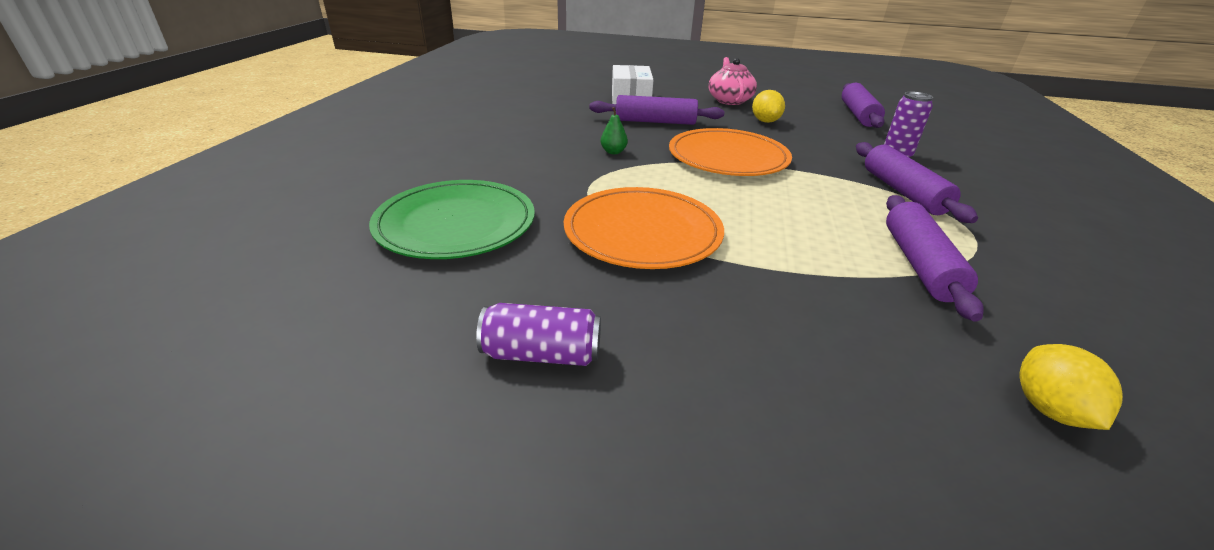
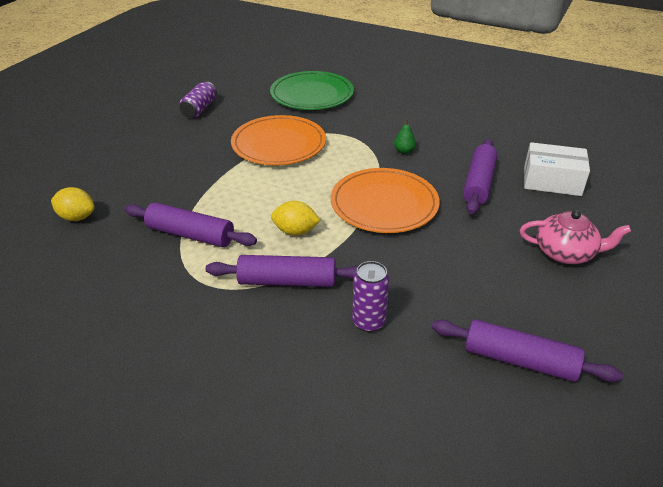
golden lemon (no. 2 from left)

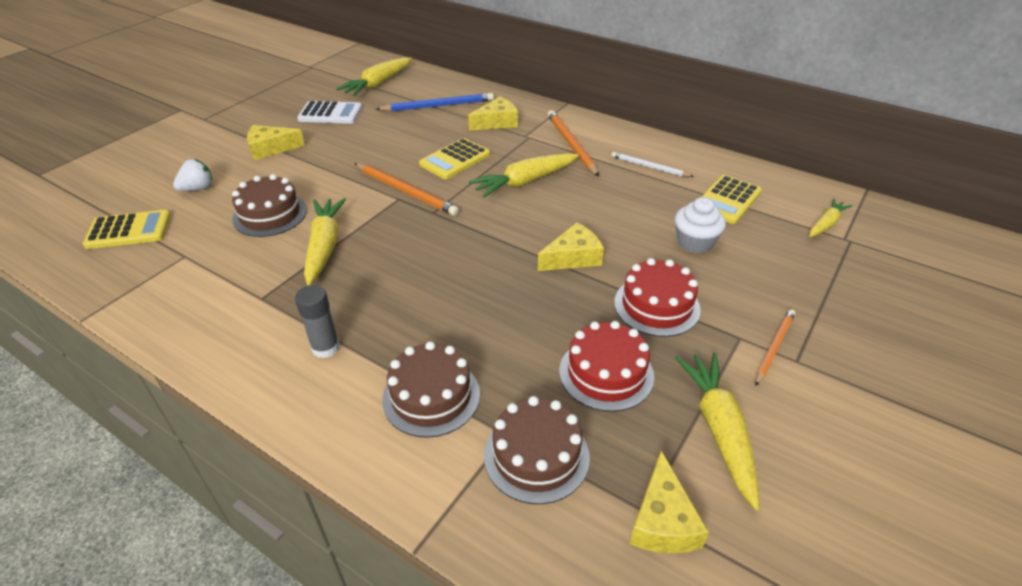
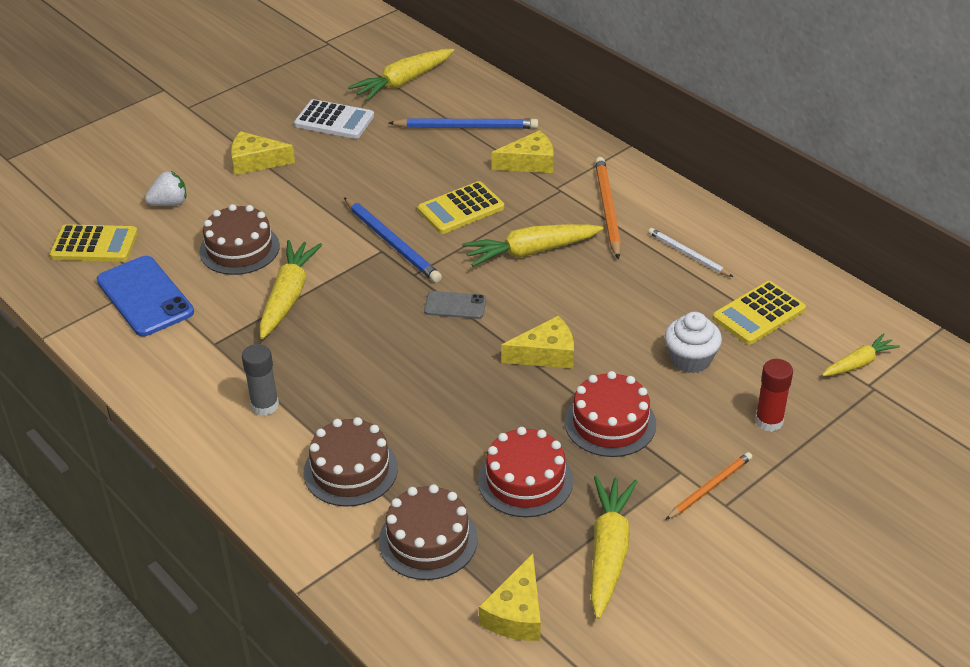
royal blue smartphone; royal blue wooden pencil (no. 1 from left); ash-grey smartphone; red glue

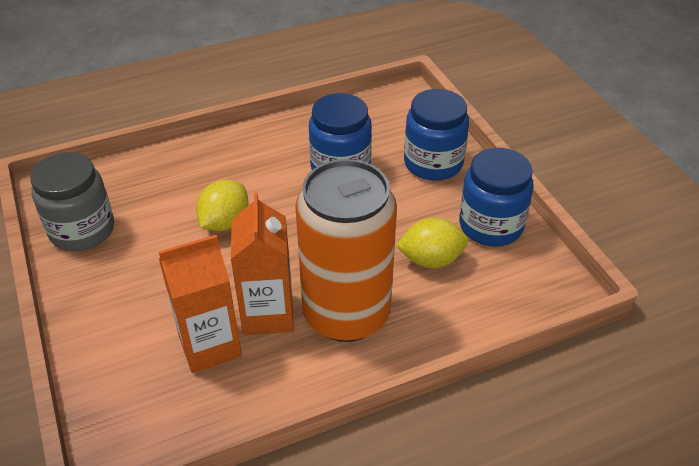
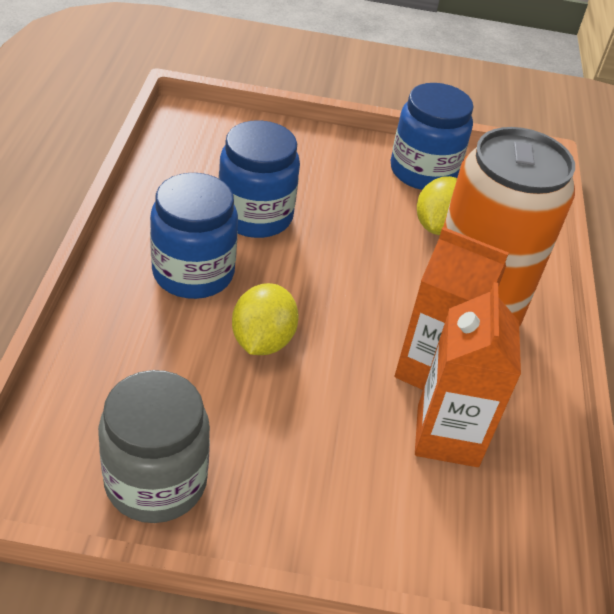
royal blue preserve jar (no. 1 from left); golden lemon (no. 1 from left)

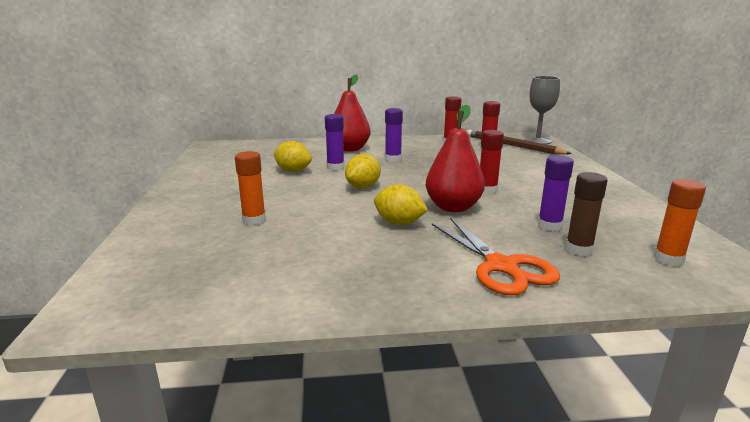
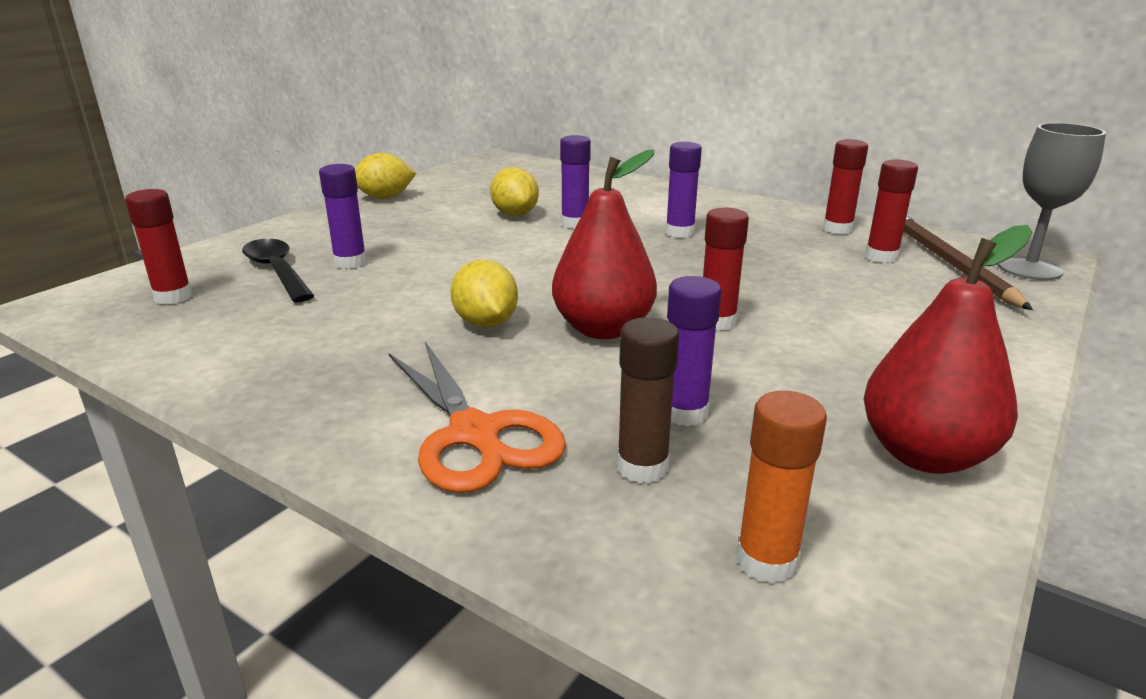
red glue (no. 1 from left); black teaspoon; violet glue (no. 1 from left); golden lemon (no. 1 from left); orange-coloured pair of scissors; red toy pear (no. 2 from left)

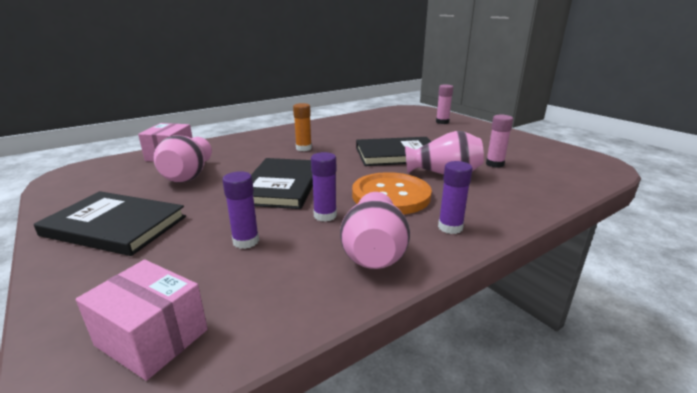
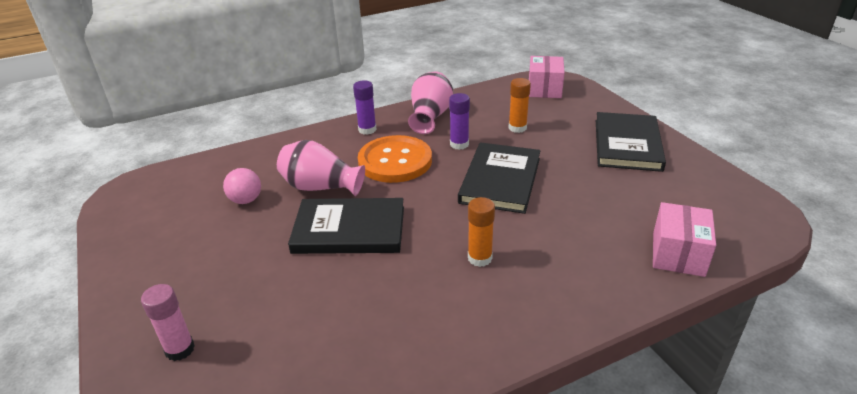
rose-pink ball; orange-coloured glue (no. 2 from left); rose-pink package (no. 1 from left); black book (no. 3 from left); rose-pink vase (no. 1 from left in the first image)

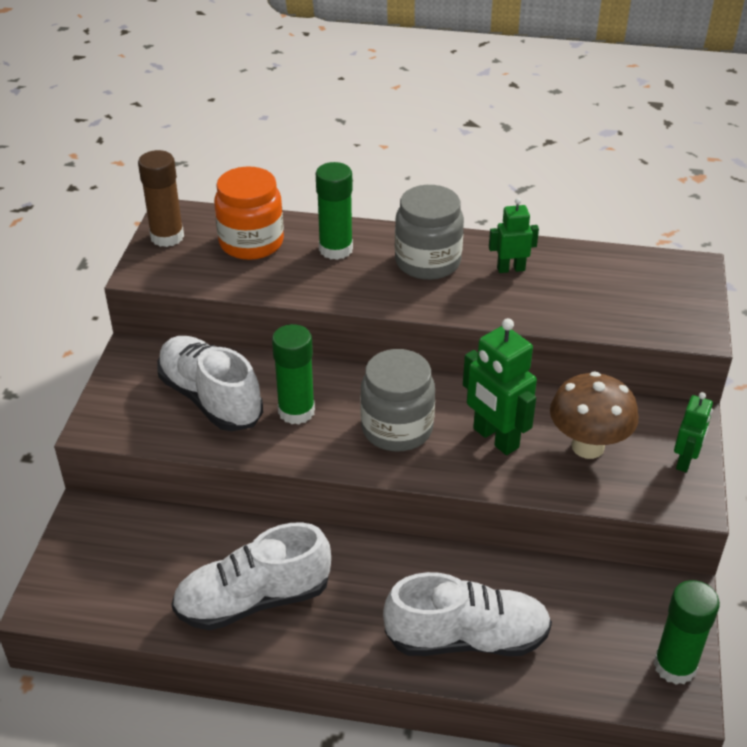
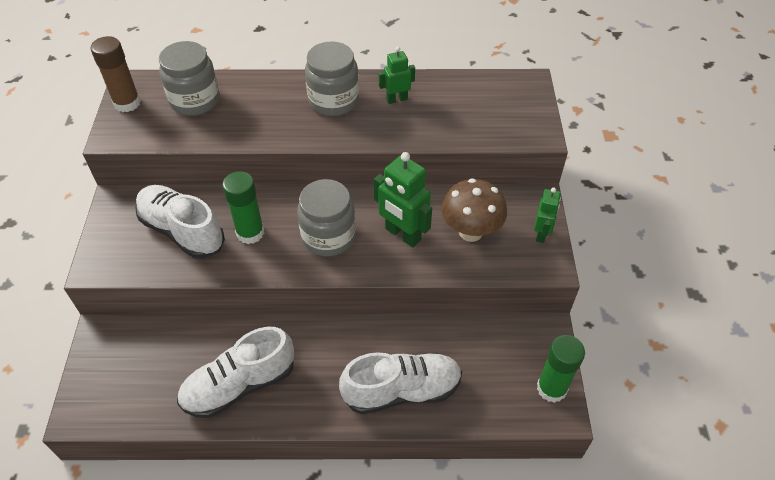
ash-grey preserve jar (no. 1 from left); emerald glue (no. 2 from left in the first image)

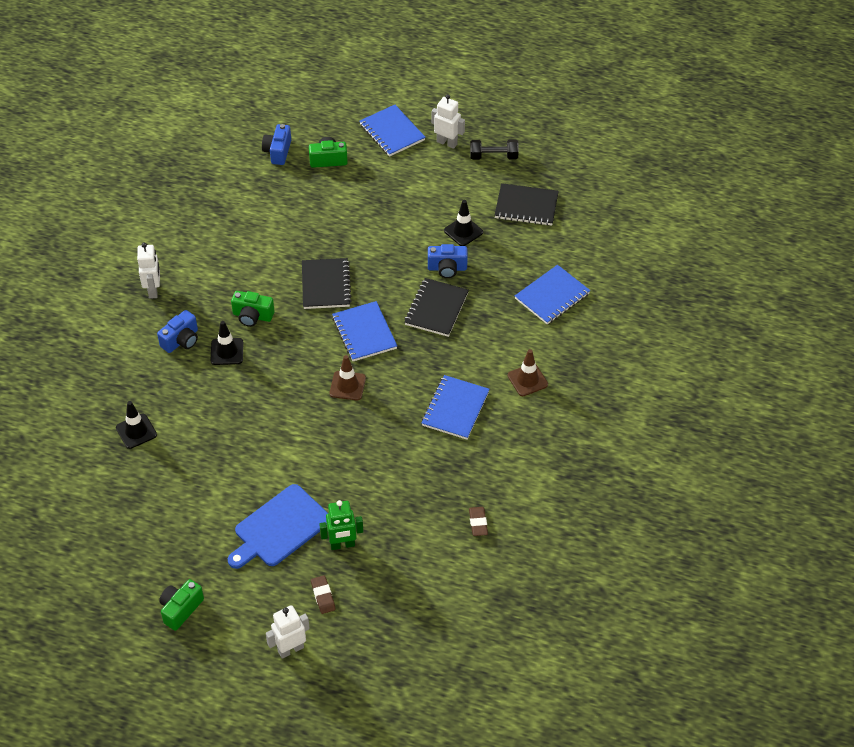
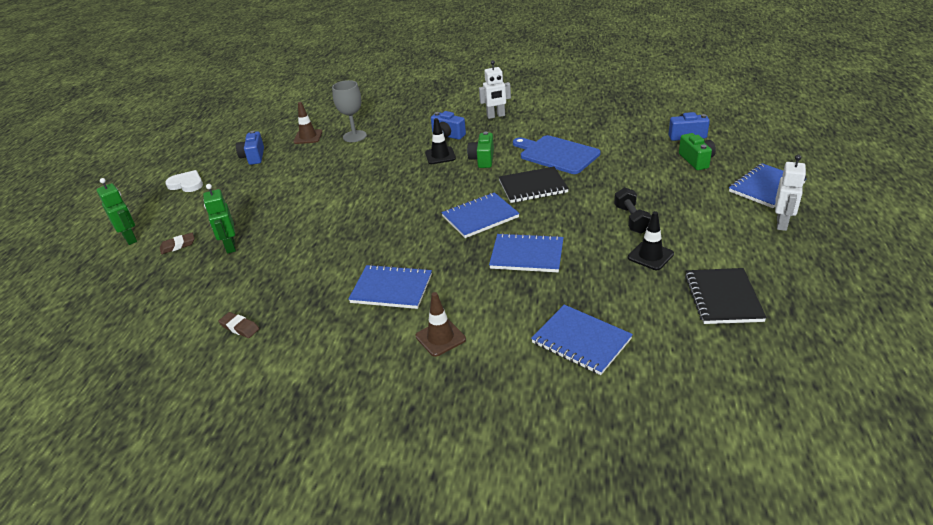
emerald robot (no. 1 from left); snow-white love heart; brown eraser (no. 2 from left); royal blue photo camera (no. 1 from left); brown traffic cone (no. 1 from left); ash-grey goblet; royal blue exercise book (no. 3 from left); royal blue bread board; black free weight

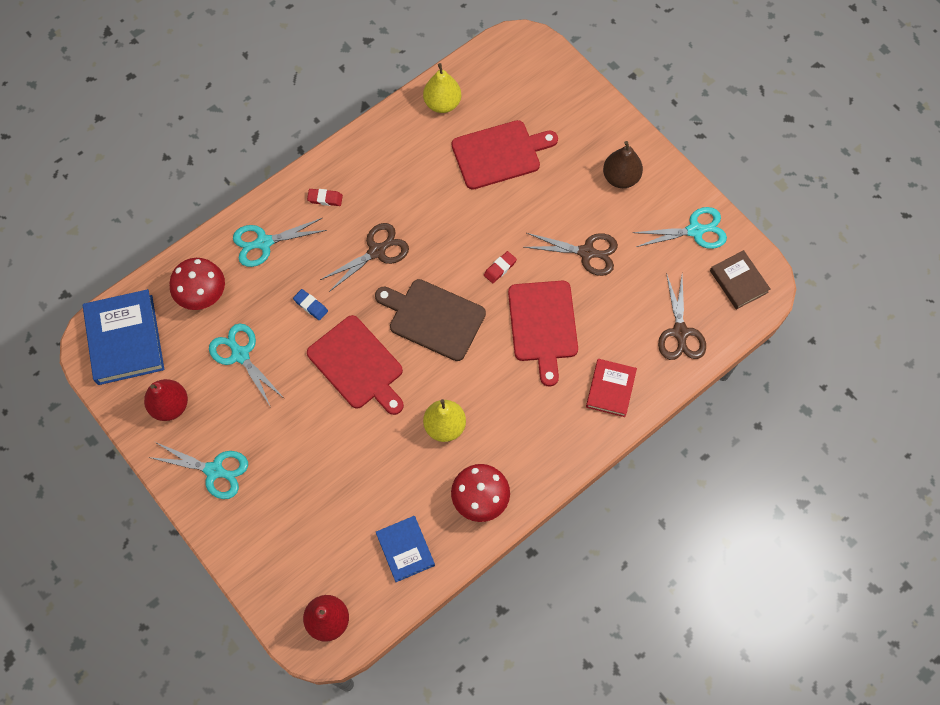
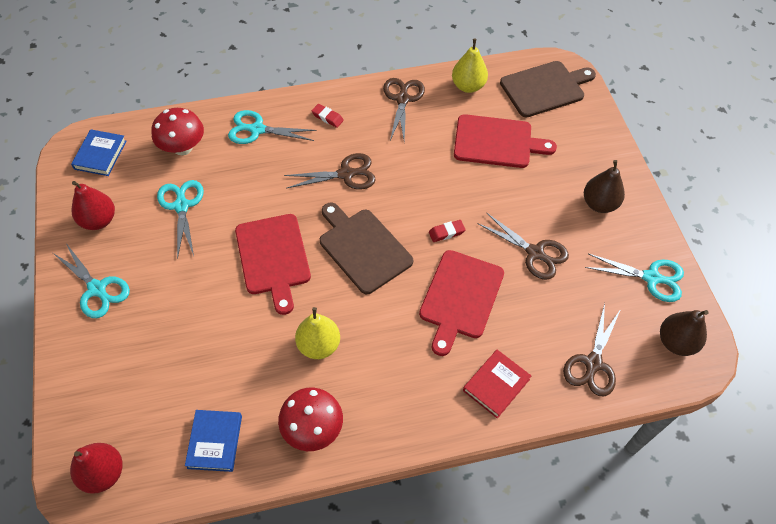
royal blue book (no. 1 from left); brown pair of scissors (no. 2 from left); brown bread board (no. 2 from left); brown toy pear (no. 2 from left); royal blue eraser

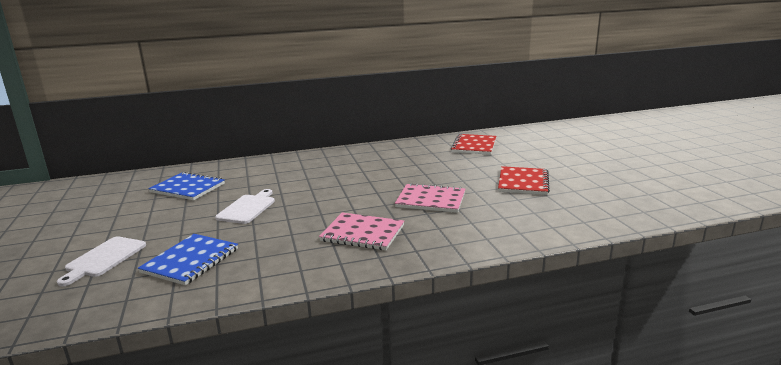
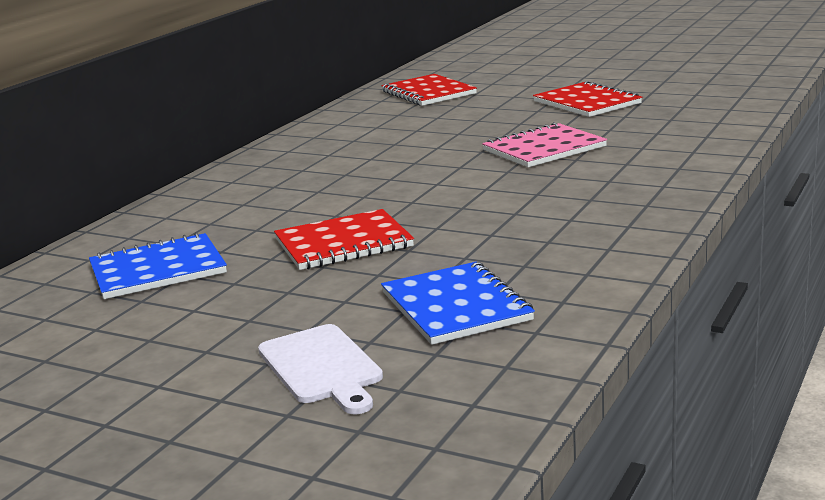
red exercise book (no. 1 from left); rose-pink exercise book (no. 1 from left in the first image)

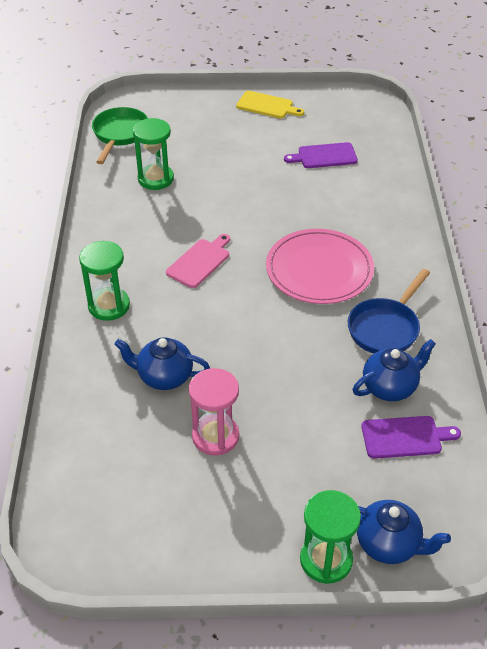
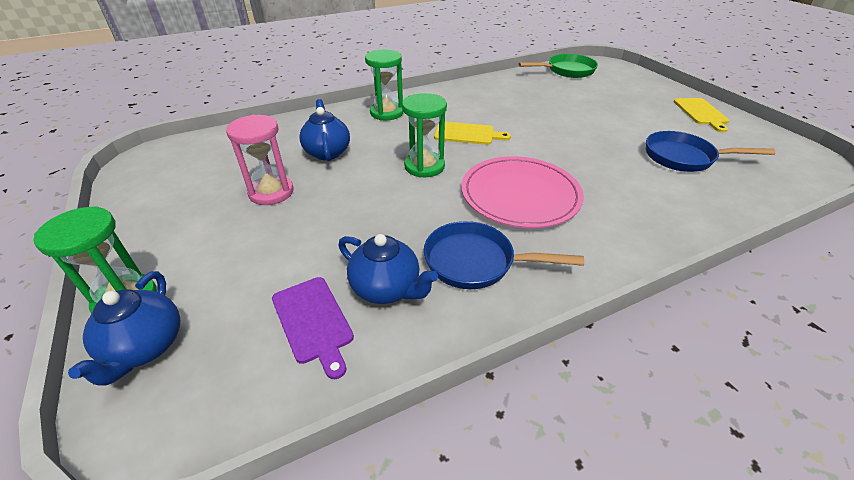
emerald sandglass (no. 3 from left); golden bread board (no. 1 from left); royal blue frying pan (no. 2 from left)

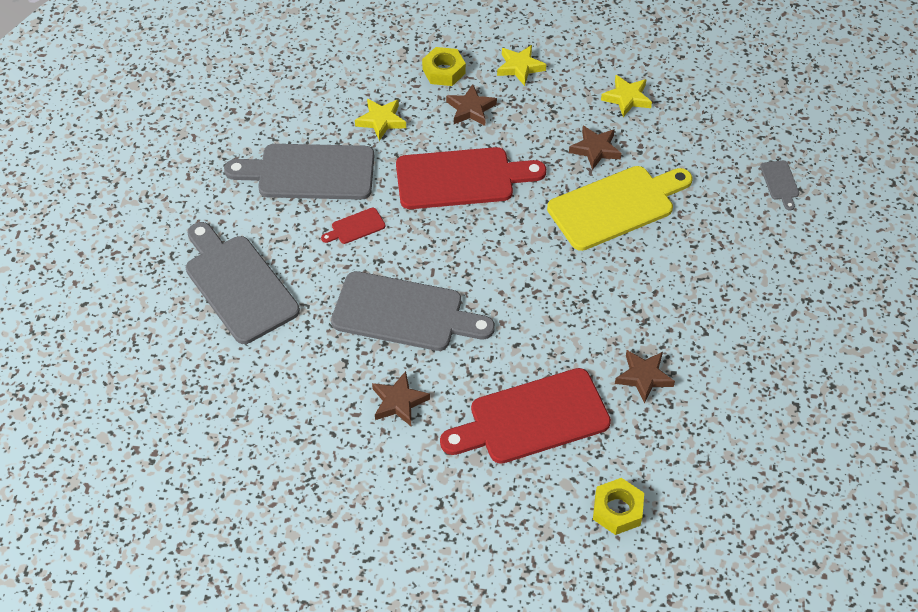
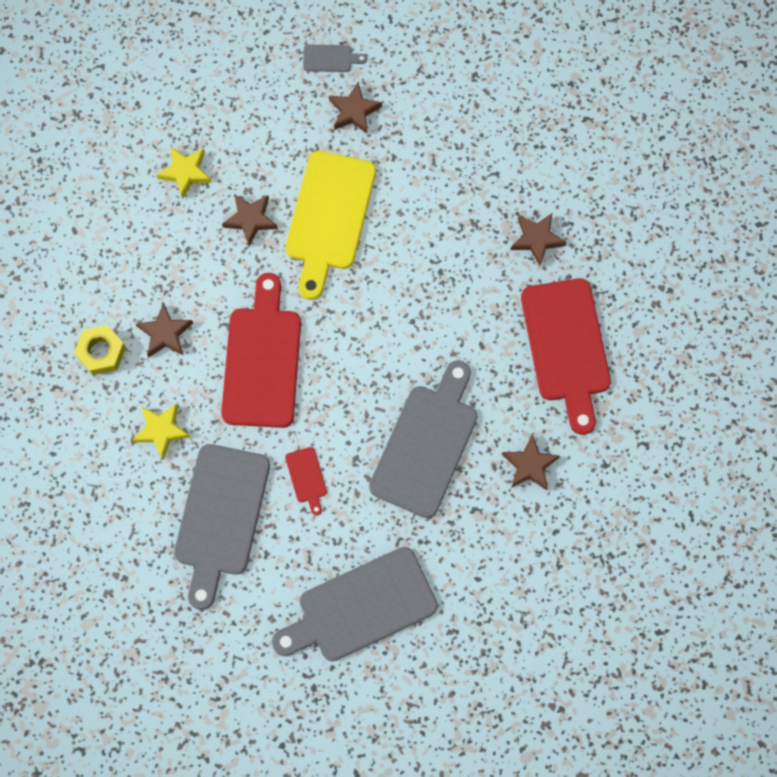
golden bread board; brown star (no. 3 from left); golden star (no. 2 from left in the first image); golden hexagon nut (no. 2 from left in the first image)

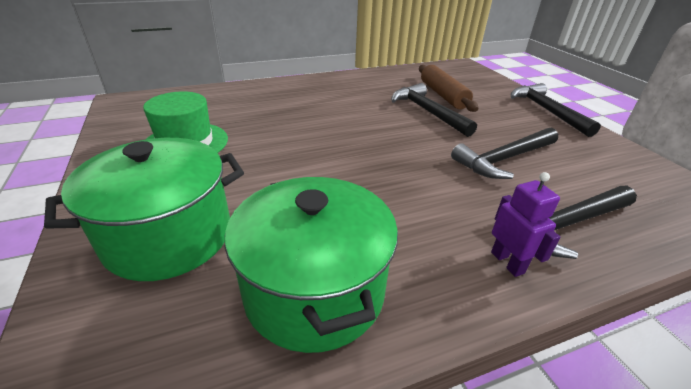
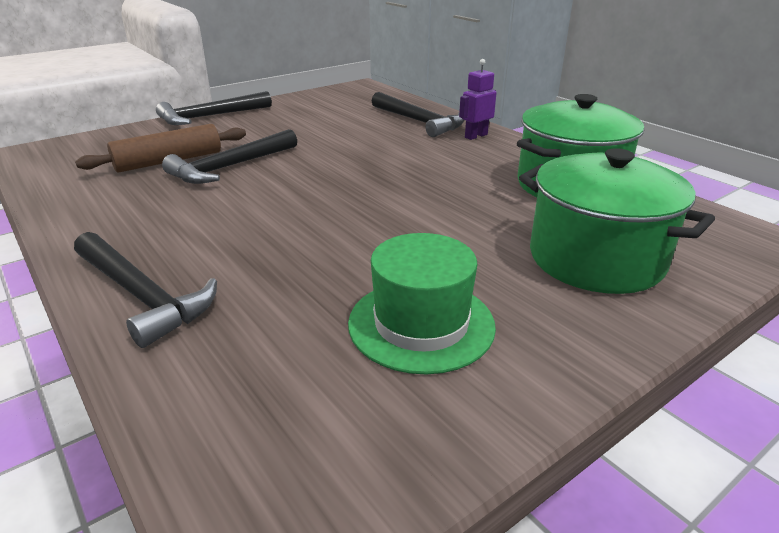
black carpenter's hammer (no. 1 from left)

